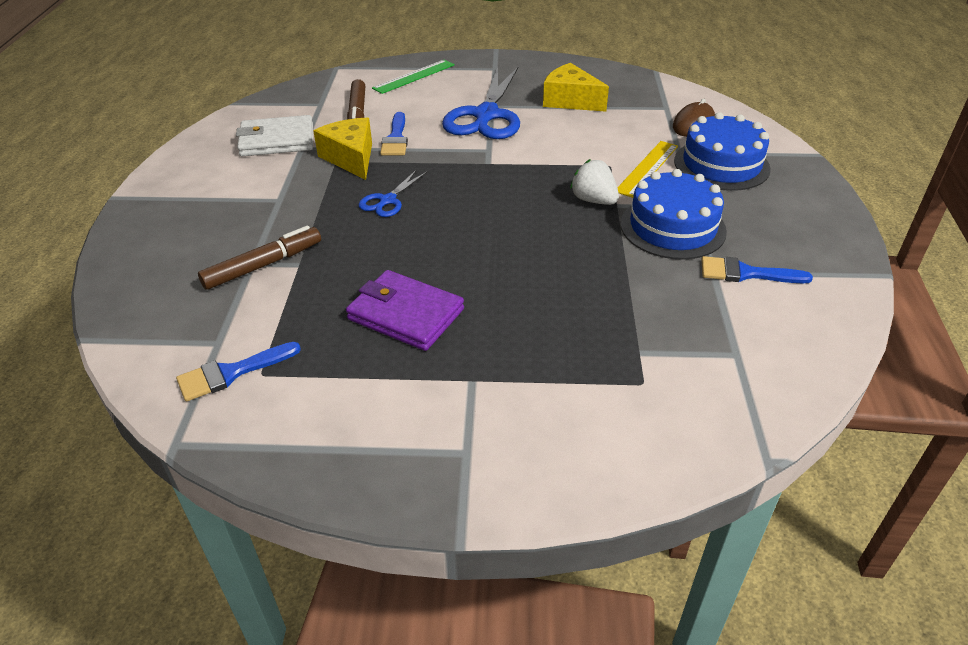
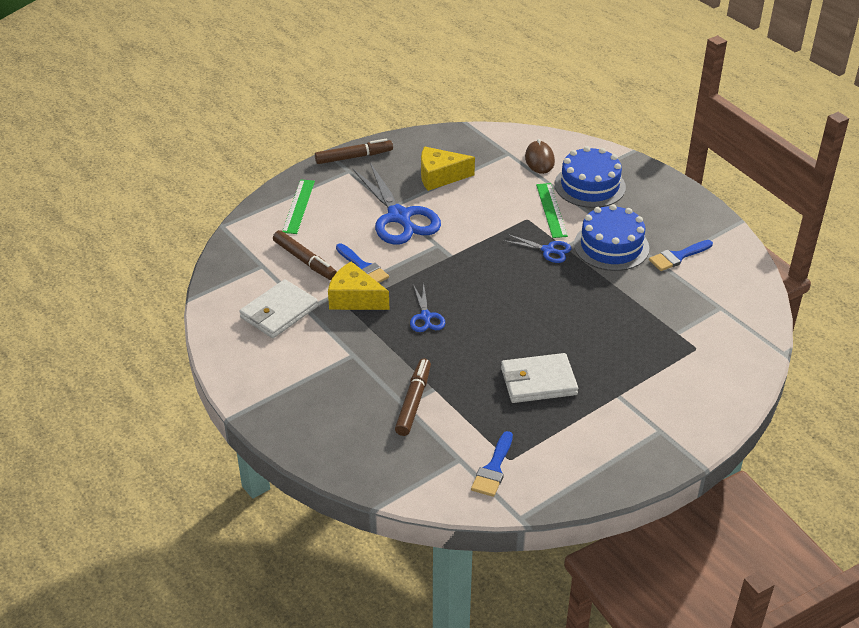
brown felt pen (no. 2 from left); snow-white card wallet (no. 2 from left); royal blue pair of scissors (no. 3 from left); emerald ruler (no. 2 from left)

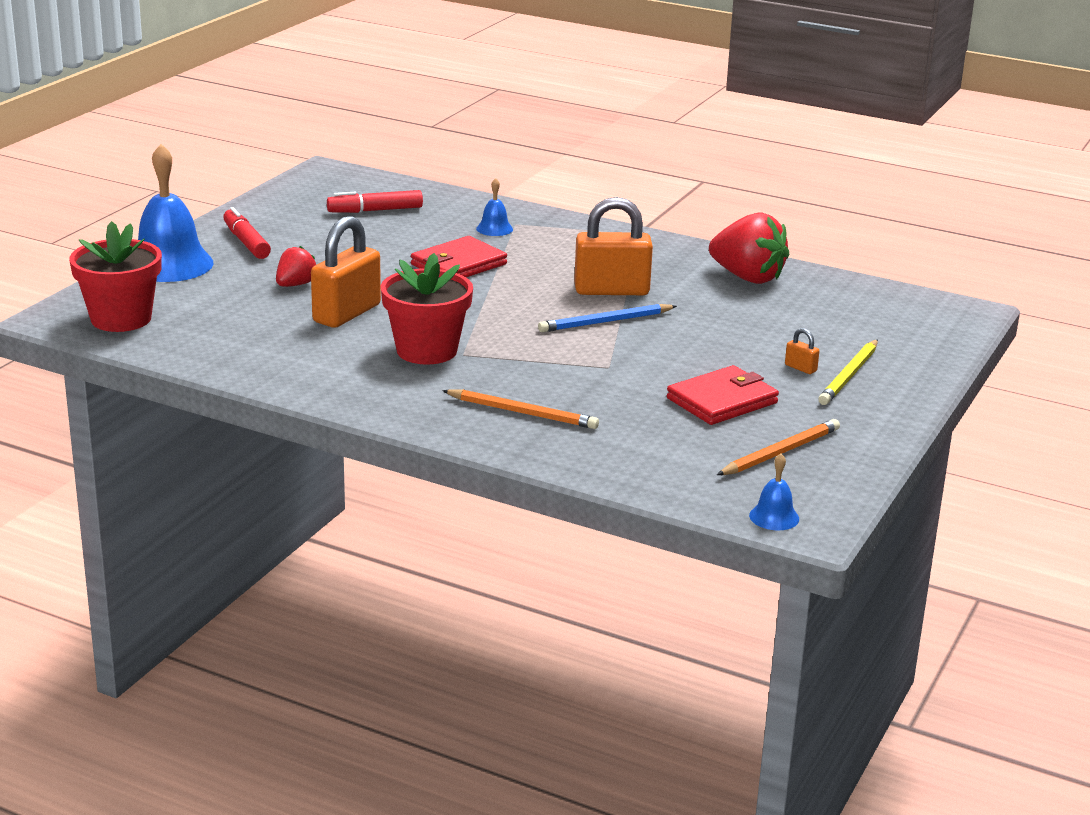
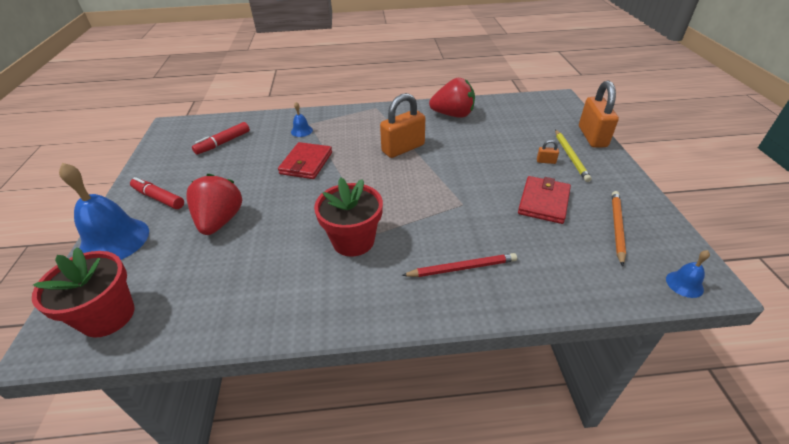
red strawberry (no. 1 from left); red wooden pencil; orange-coloured small lock (no. 3 from left); royal blue wooden pencil

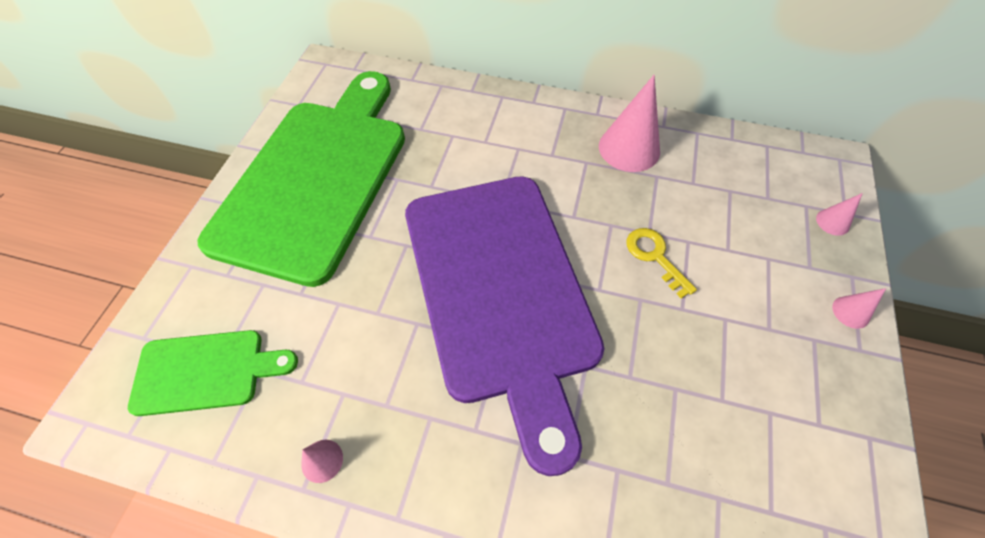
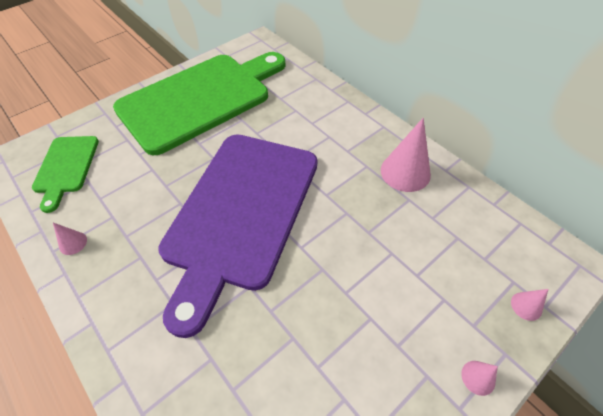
emerald bread board (no. 1 from left); golden key

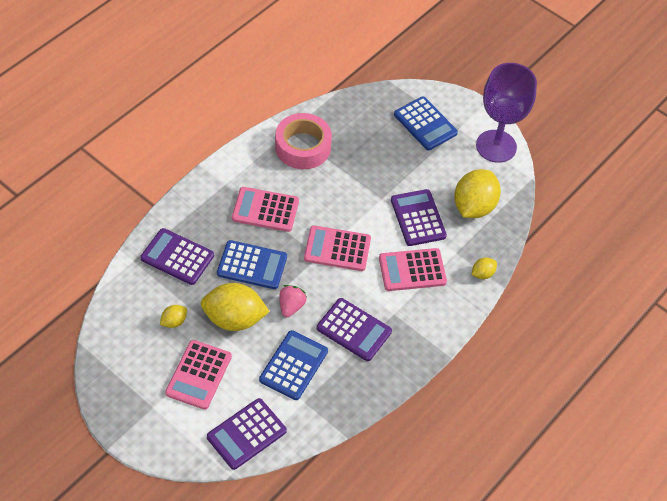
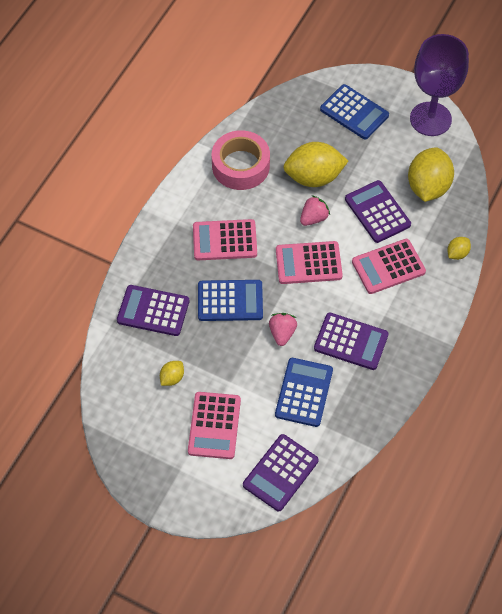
golden lemon (no. 2 from left); rose-pink strawberry (no. 2 from left)

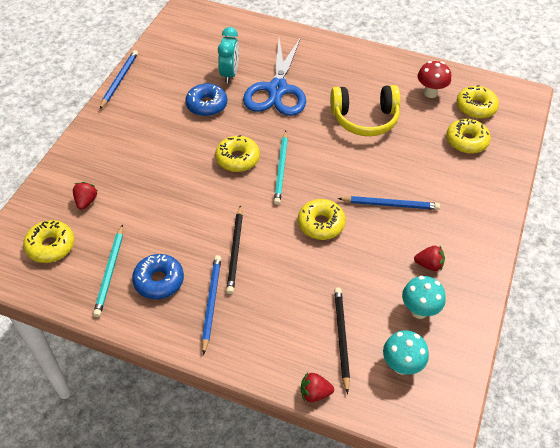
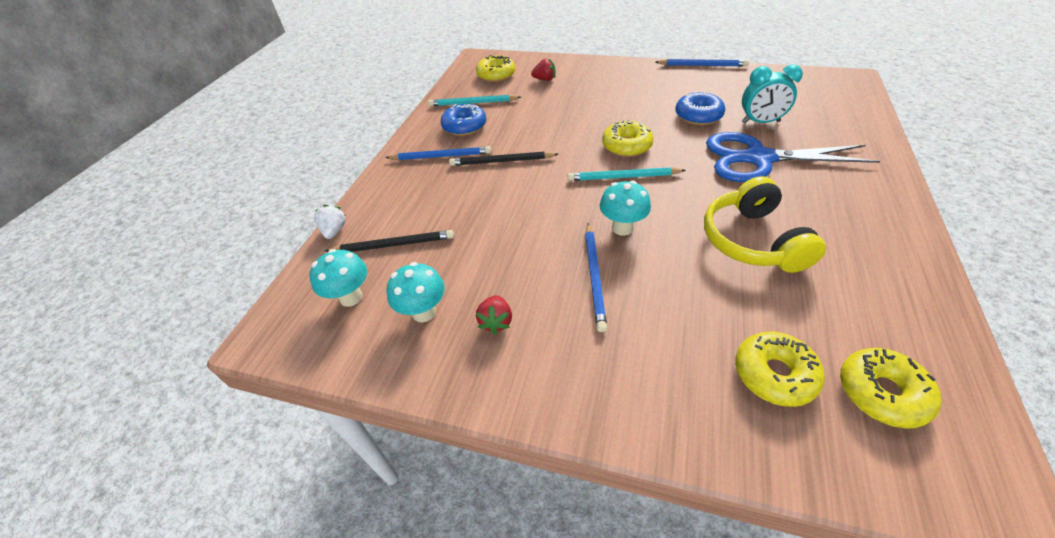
snow-white strawberry; teal toadstool (no. 3 from left); golden doughnut (no. 3 from left in the first image); red toadstool

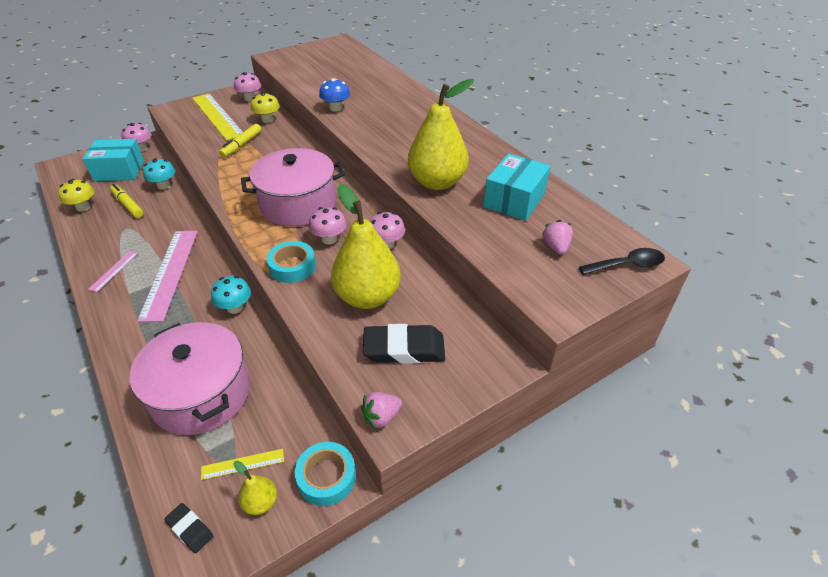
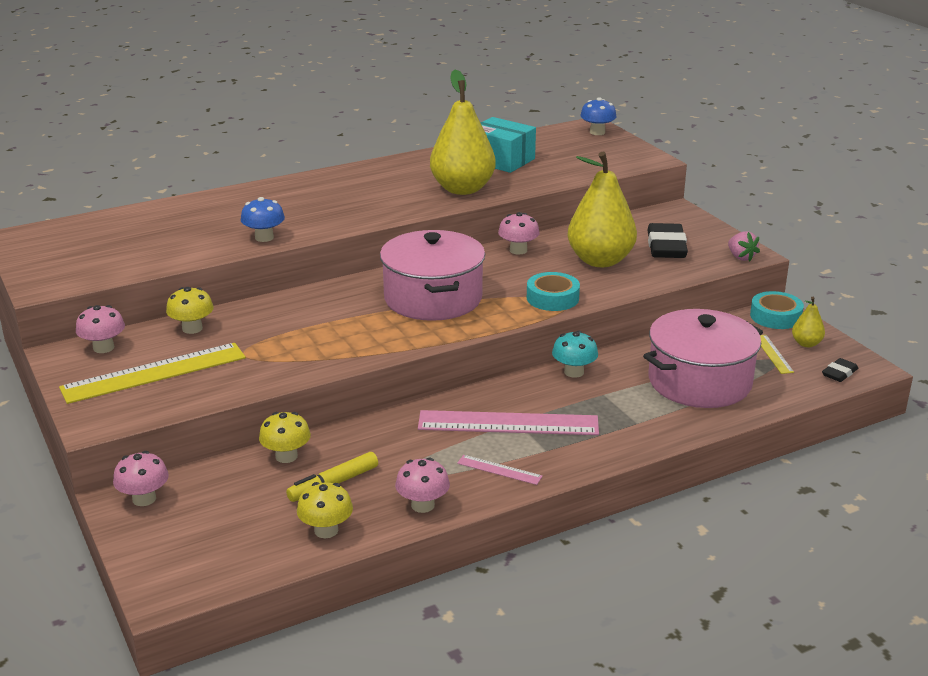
golden toadstool (no. 2 from left); rose-pink toadstool (no. 3 from left); royal blue toadstool (no. 2 from left); teal package (no. 1 from left in the first image); golden felt pen (no. 2 from left in the first image); rose-pink strawberry (no. 2 from left in the first image)

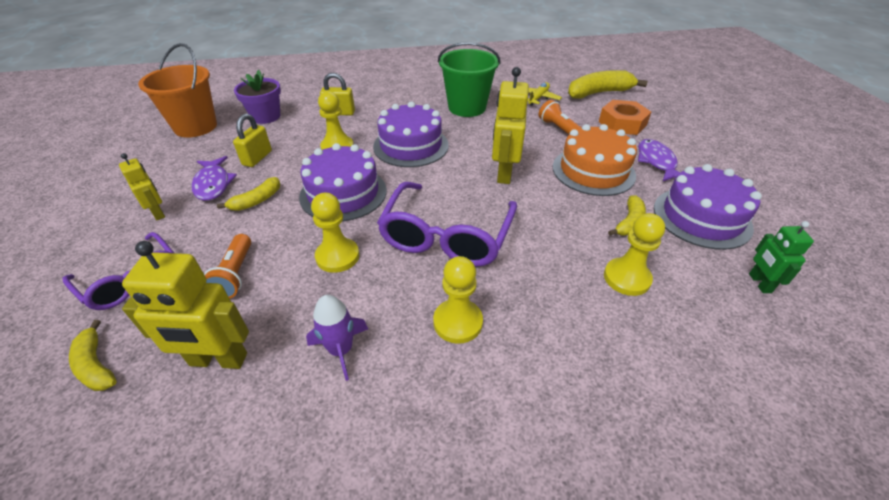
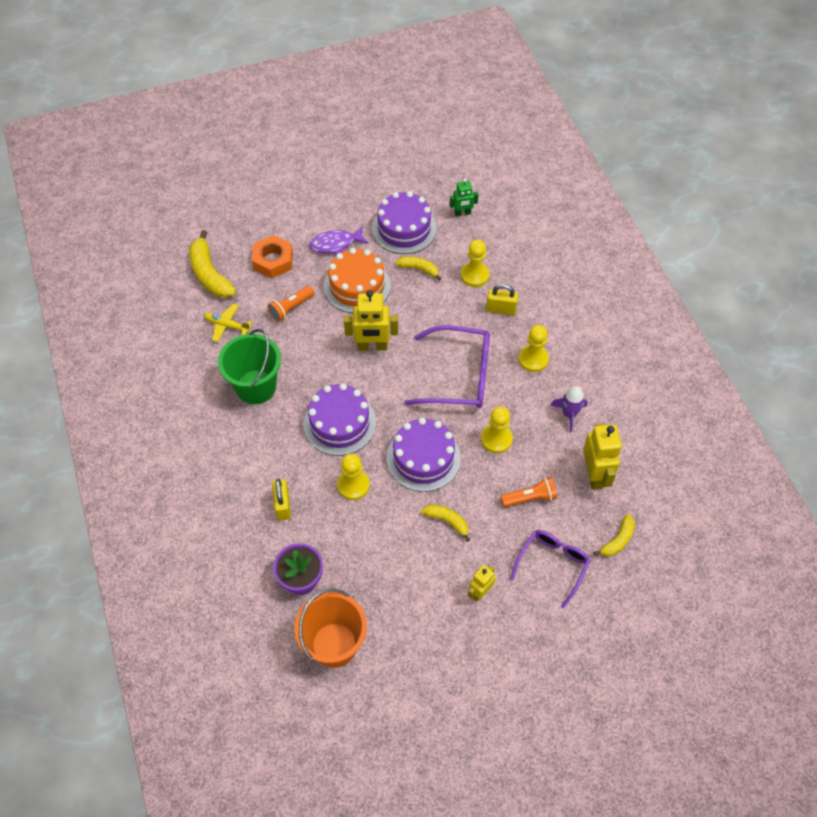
golden small lock (no. 2 from left); violet fish (no. 1 from left in the first image)

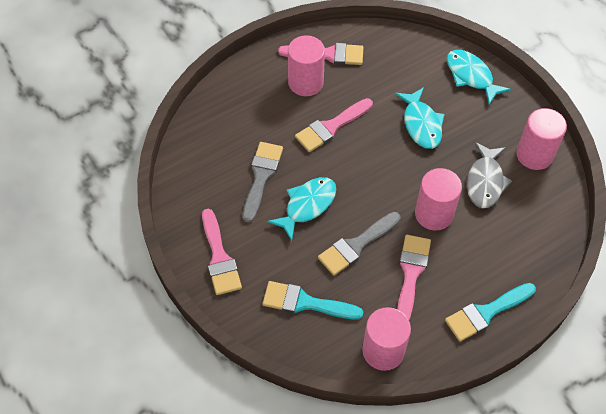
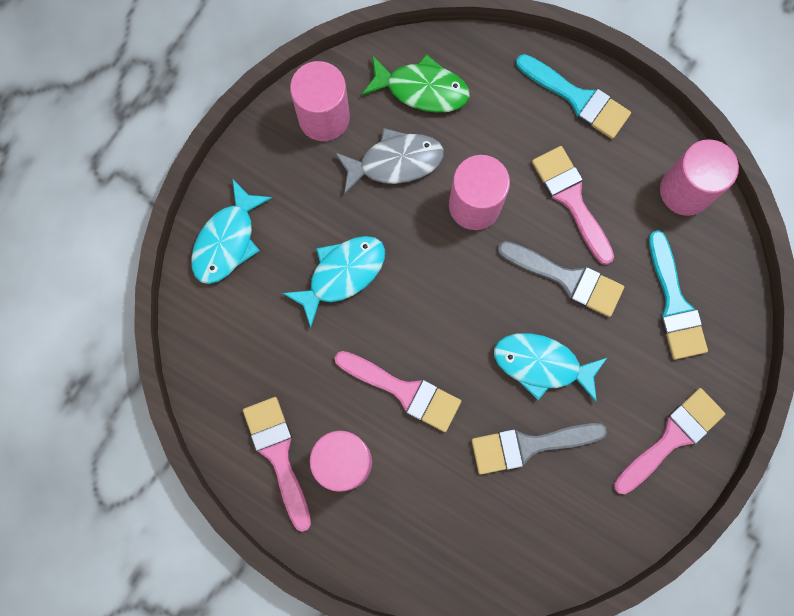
emerald fish; rose-pink brush (no. 3 from left)

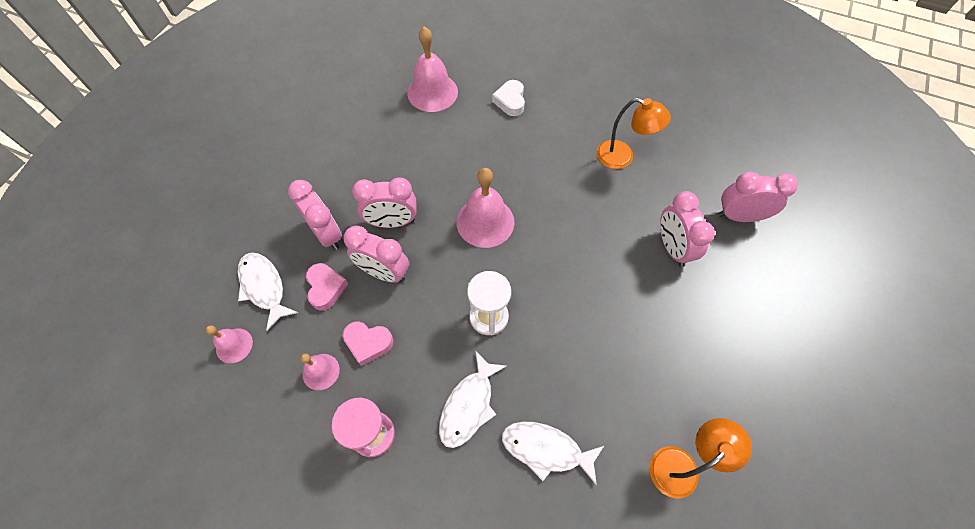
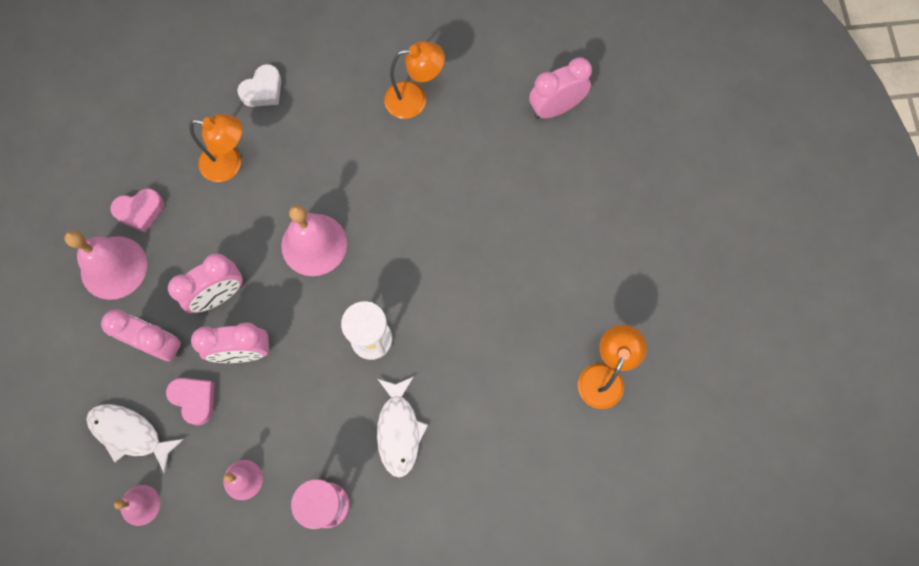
rose-pink school bell (no. 1 from left); rose-pink love heart (no. 1 from left); orange-coloured reading lamp (no. 1 from left); snow-white love heart; snow-white fish (no. 3 from left in the first image); rose-pink alarm clock (no. 4 from left in the first image)

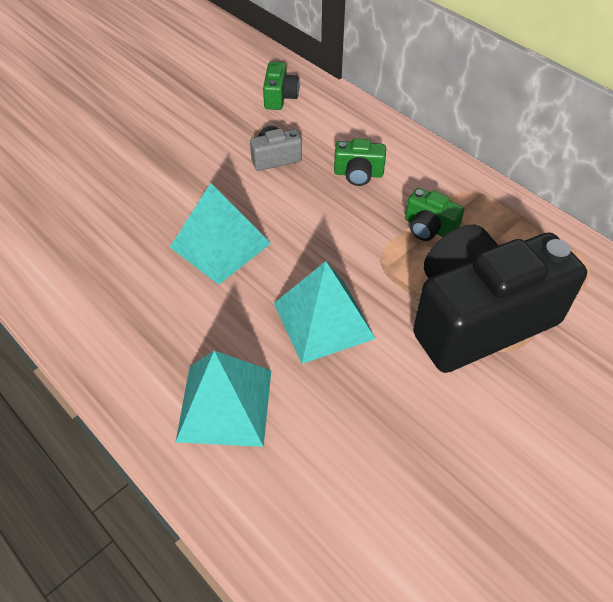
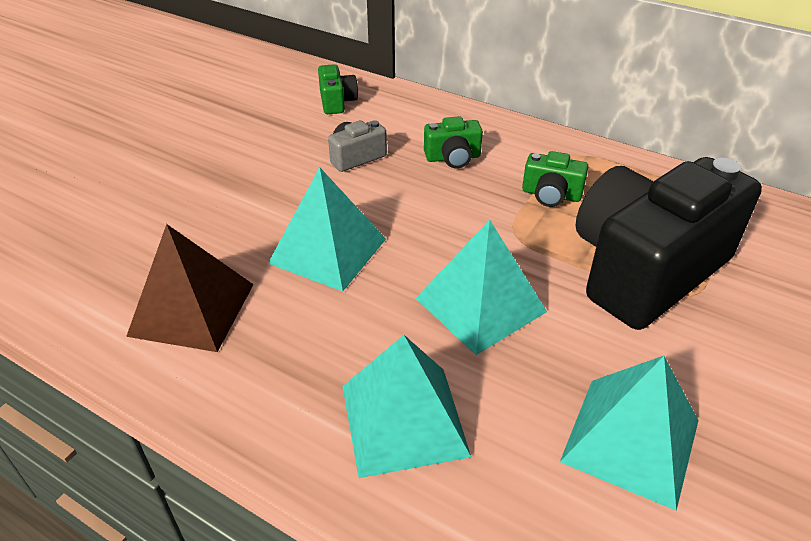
brown pyramid shape; teal pyramid shape (no. 4 from left)

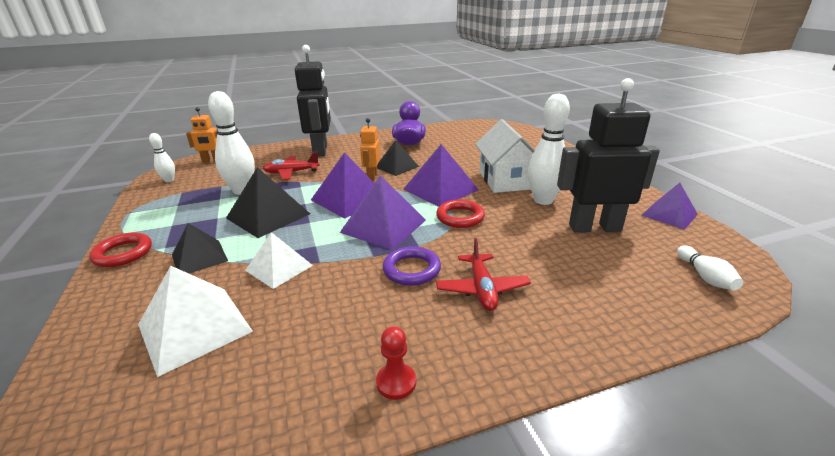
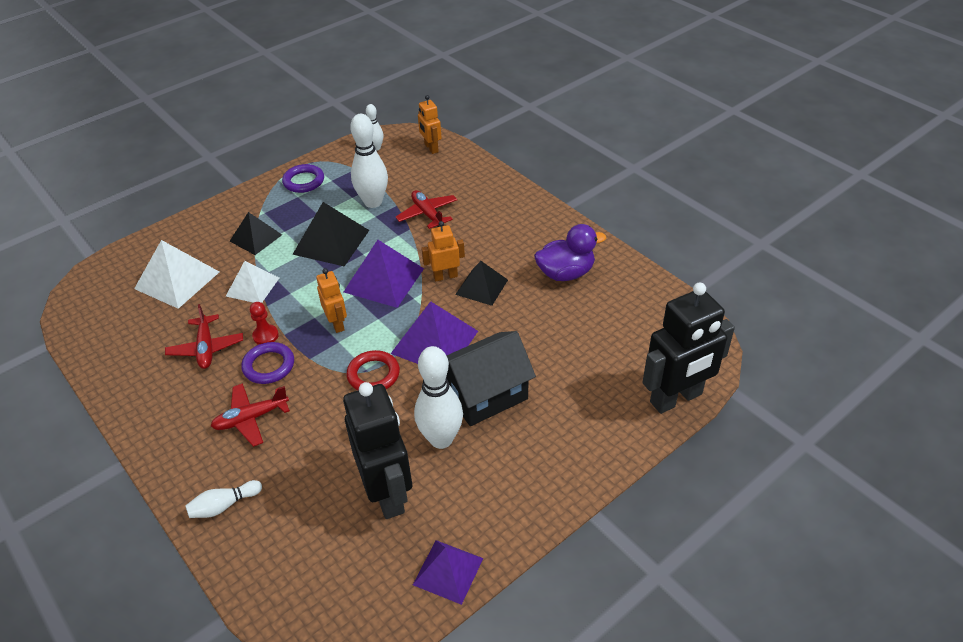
red toy plane (no. 1 from left); snow-white skittle (no. 1 from left); red chess pawn; violet torus (no. 2 from left); orange-coloured robot (no. 1 from left); black house; black robot (no. 2 from left); red torus (no. 1 from left in the first image)

